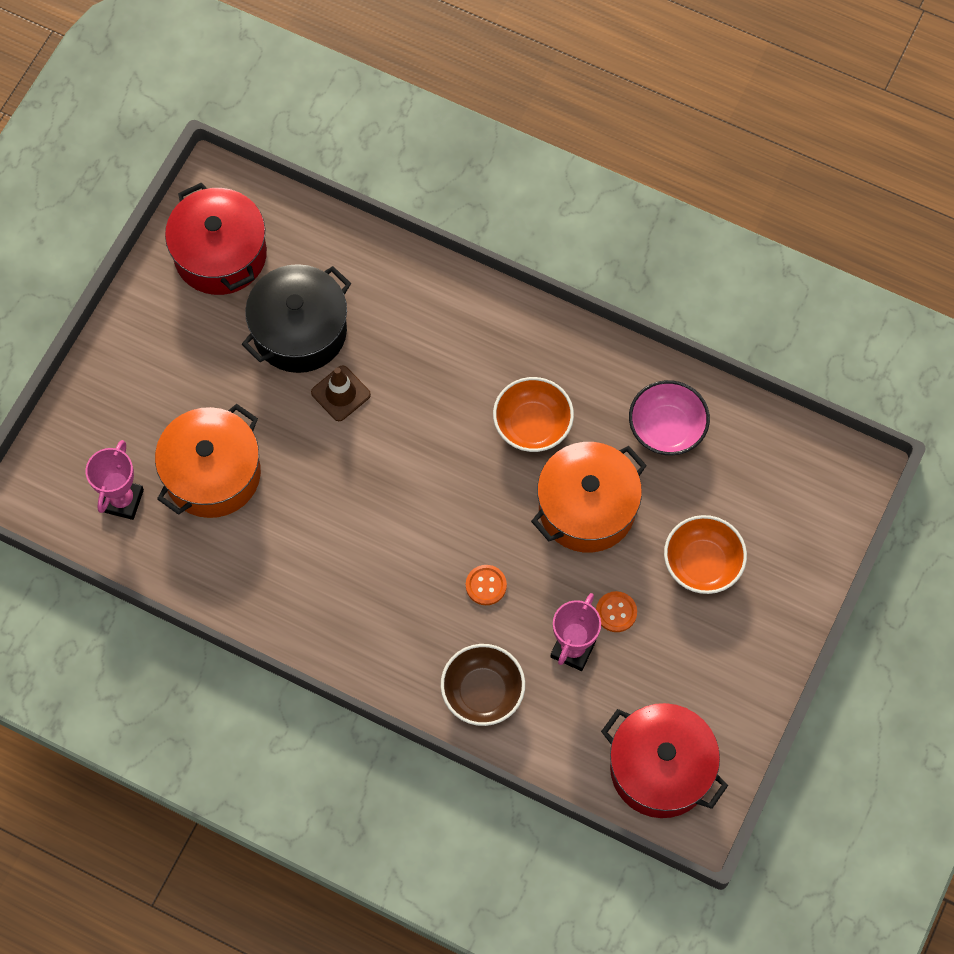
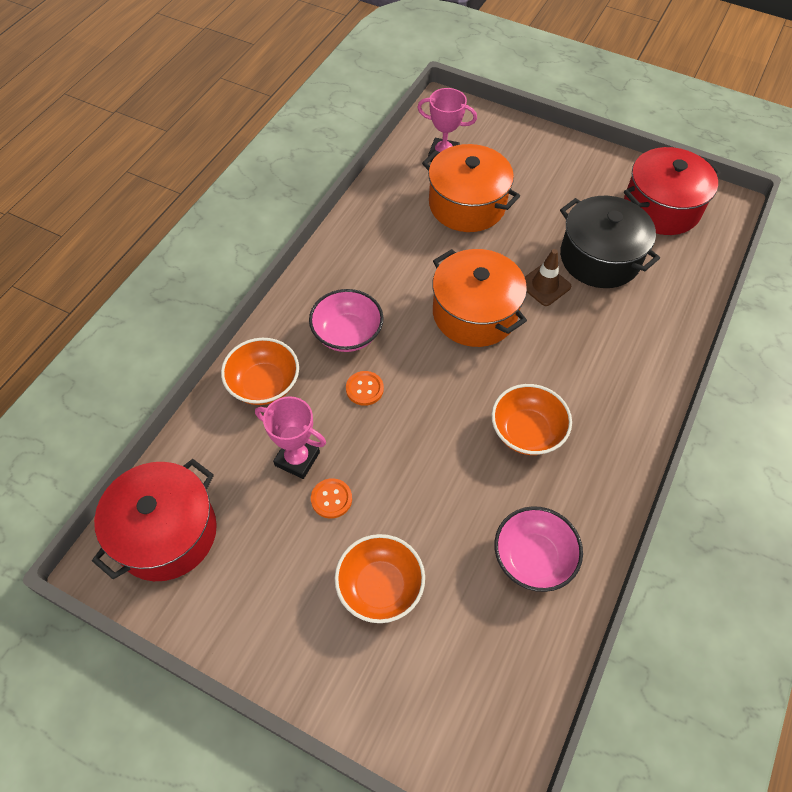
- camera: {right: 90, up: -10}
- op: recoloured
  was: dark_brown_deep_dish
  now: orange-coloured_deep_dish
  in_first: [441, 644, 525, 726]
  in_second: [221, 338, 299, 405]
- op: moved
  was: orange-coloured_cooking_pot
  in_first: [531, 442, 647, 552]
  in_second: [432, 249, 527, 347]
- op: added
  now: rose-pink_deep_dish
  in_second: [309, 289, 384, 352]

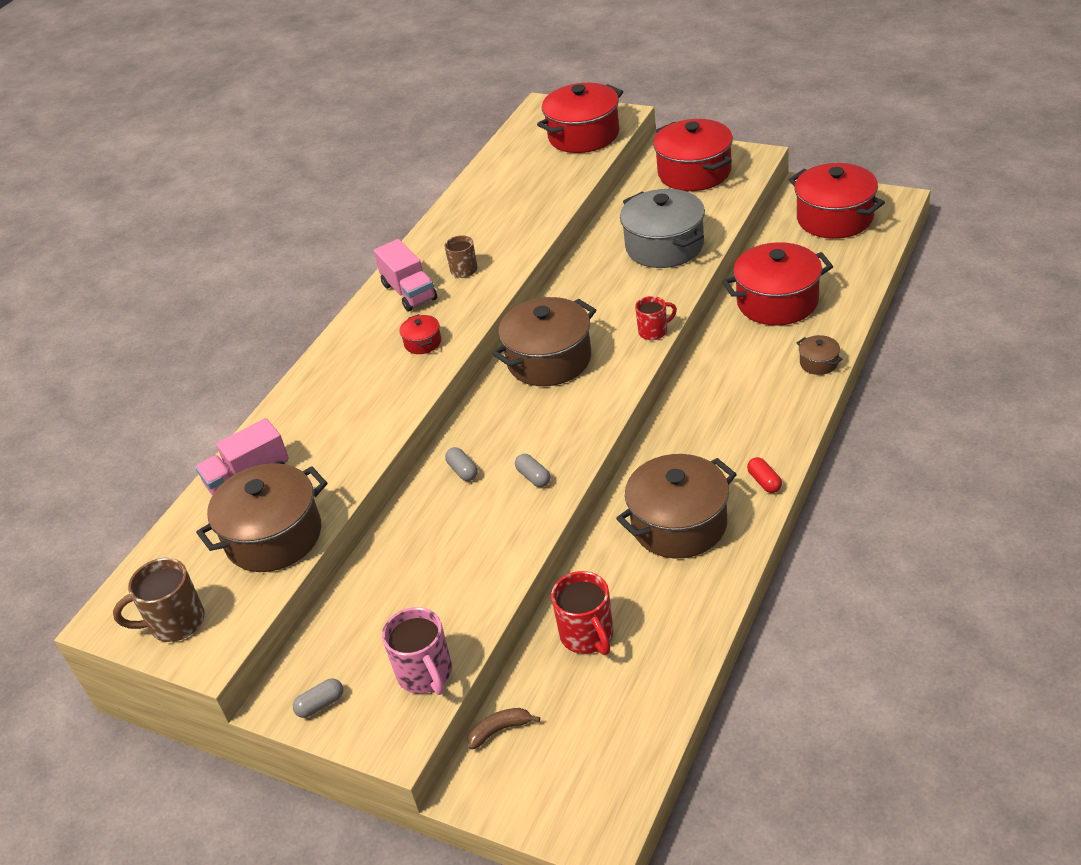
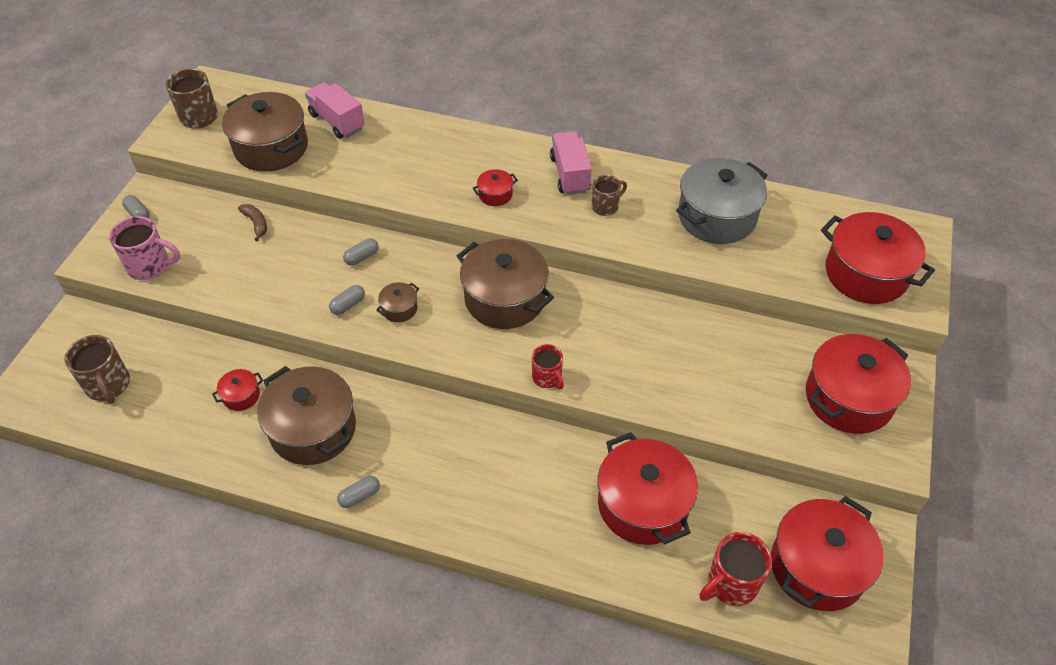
- camera: {right: 75, up: 10}
- op: turned
  was: rose-pink_toy_truck
  in_first: [374, 239, 437, 311]
  in_second: [550, 131, 592, 195]
  clockwise: 120
- op: turned
  was: rose-pink_tea_mug
  in_first: [382, 607, 452, 695]
  in_second: [109, 216, 180, 280]
  clockwise: -135
- op: moved
  was: dark_brown_banana
  in_first: [468, 708, 540, 750]
  in_second: [238, 204, 267, 241]
- op: moved
  was: red_tea_mug
  in_first: [551, 571, 614, 655]
  in_second: [699, 532, 772, 606]
- op: moved
  was: gray_cooking_pot
  in_first: [620, 189, 705, 268]
  in_second: [676, 158, 767, 244]
- op: recoloured
  was: red_pill
  now: gray_pill
  in_first: [747, 457, 782, 493]
  in_second: [337, 476, 380, 508]
- op: moved
  was: dark_brown_cooking_pot
  in_first: [797, 335, 842, 375]
  in_second: [376, 282, 419, 322]
- op: added
  now: dark_brown_tea_mug
  in_second: [64, 335, 130, 404]
- op: added
  now: red_cooking_pot
  in_second: [212, 369, 263, 411]

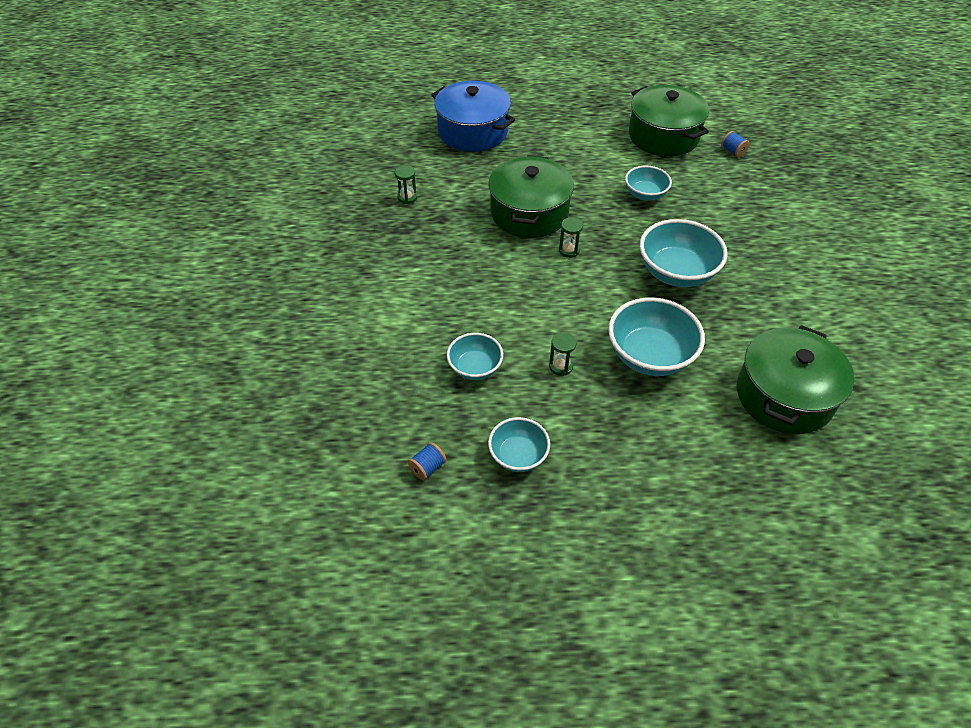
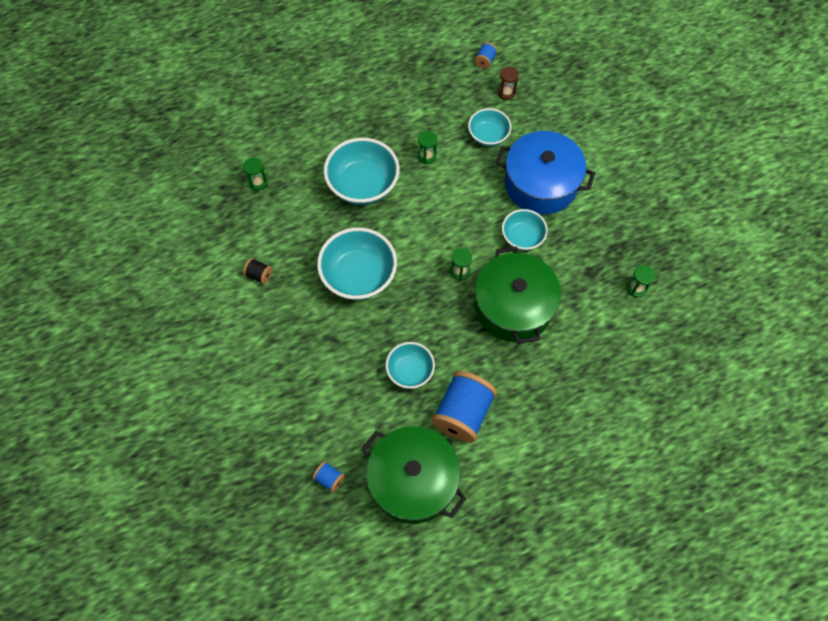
- camera: {right: 160, up: 15}
- op: moved
  was: cobalt_cooking_pot
  in_first: [432, 81, 515, 152]
  in_second: [496, 131, 595, 215]
- op: moved
  was: turquoise_deep_dish
  in_first: [488, 417, 550, 472]
  in_second: [502, 209, 548, 251]
- op: replaced
  was: green_cooking_pot
  now: green_hourglass
  in_first: [737, 325, 854, 434]
  in_second: [243, 158, 268, 191]
- op: added
  now: black_bobbin
  in_second: [243, 258, 272, 284]
- op: added
  now: cobalt_bobbin
  in_second: [432, 371, 497, 442]
- op: added
  now: dark_brown_hourglass
  in_second: [498, 66, 519, 100]

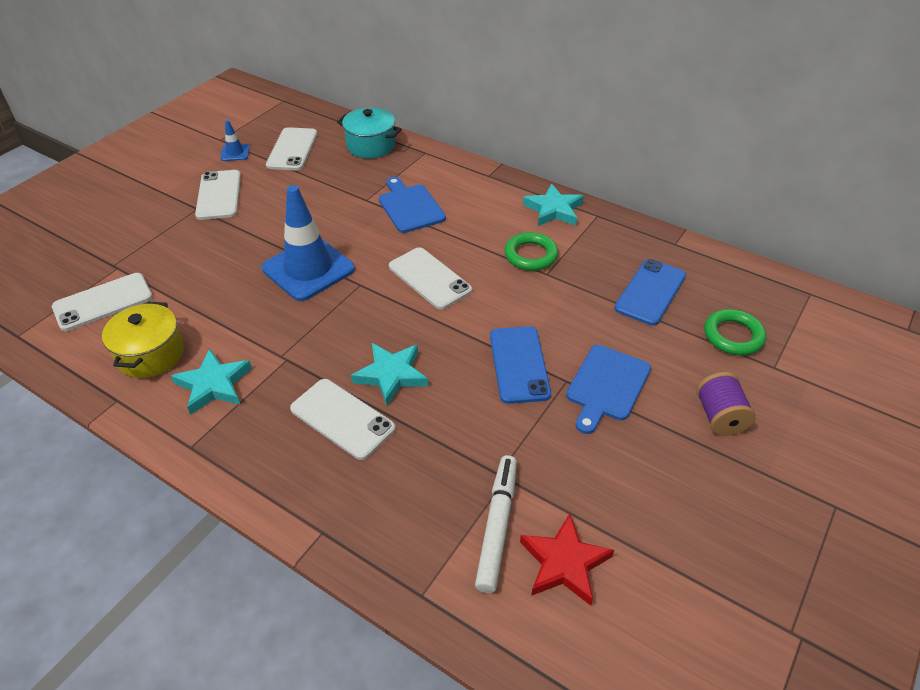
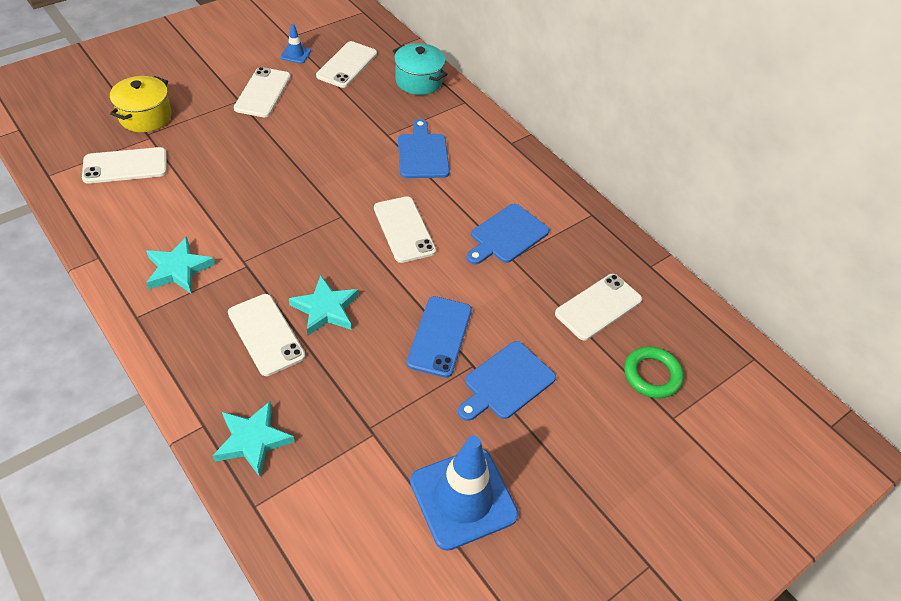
- camera: {right: 15, up: 5}
- op: moved
  was: bright_yellow_cooking_pot
  in_first: [102, 302, 184, 378]
  in_second: [110, 76, 172, 132]
- op: moved
  was: cobalt_road_cone
  in_first: [262, 185, 355, 301]
  in_second: [410, 436, 519, 551]
- op: removed
  was: pure_white_marker_pen
  in_first: [475, 455, 517, 593]
- op: replaced
  was: green_torus
  now: cobalt_bread_board
  in_first: [504, 232, 558, 271]
  in_second: [466, 204, 549, 264]
- op: removed
  was: red_star
  in_first: [520, 514, 614, 606]
- op: moved
  was: turquoise_star
  in_first: [523, 184, 584, 226]
  in_second: [213, 401, 295, 477]
- op: recoloured
  was: cobalt_mobile_phone
  now: pure_white_mobile_phone
  in_first: [614, 259, 686, 326]
  in_second: [555, 274, 642, 340]
- op: removed
  was: purple_bobbin
  in_first: [696, 372, 756, 436]

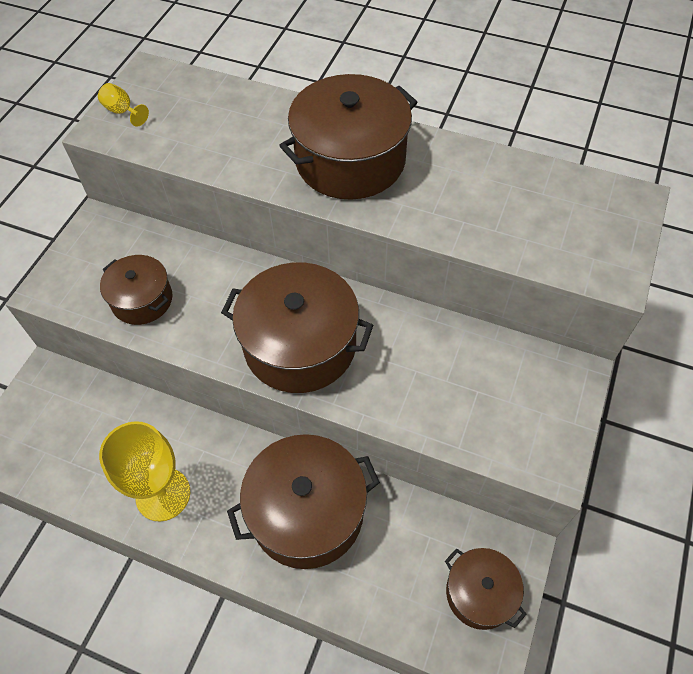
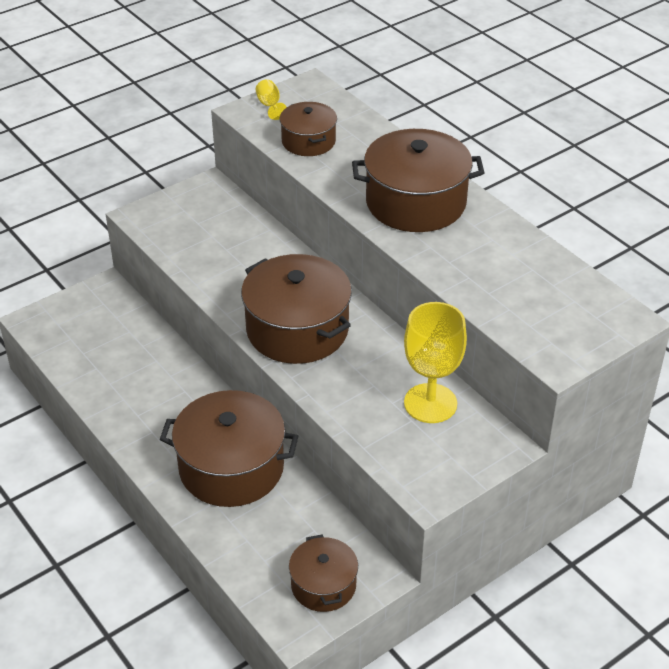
- camera: {right: 30, up: -15}
- op: moved
  was: bright_yellow_goblet
  in_first: [99, 421, 190, 522]
  in_second: [404, 302, 467, 423]
- op: moved
  was: dark_brown_cooking_pot
  in_first: [100, 255, 172, 325]
  in_second: [280, 102, 337, 156]

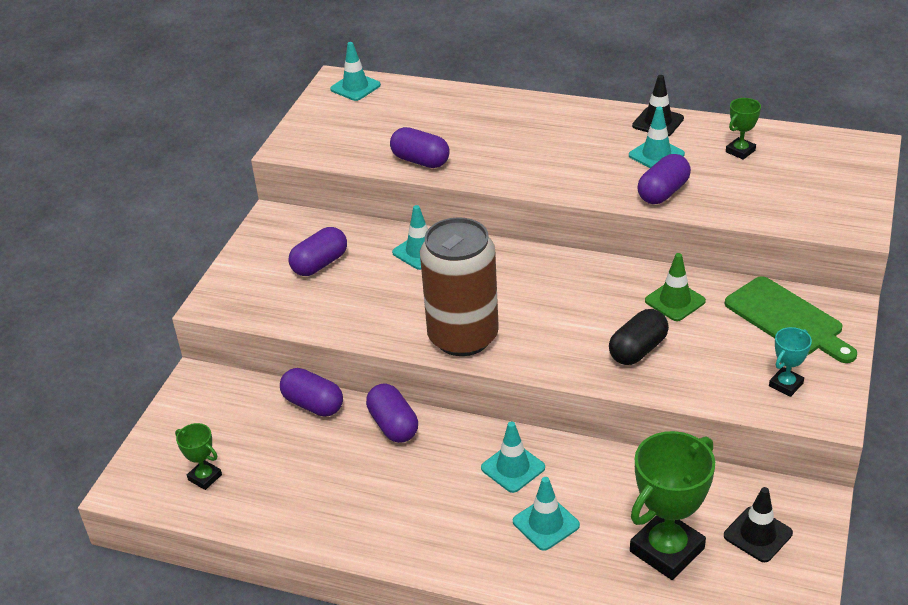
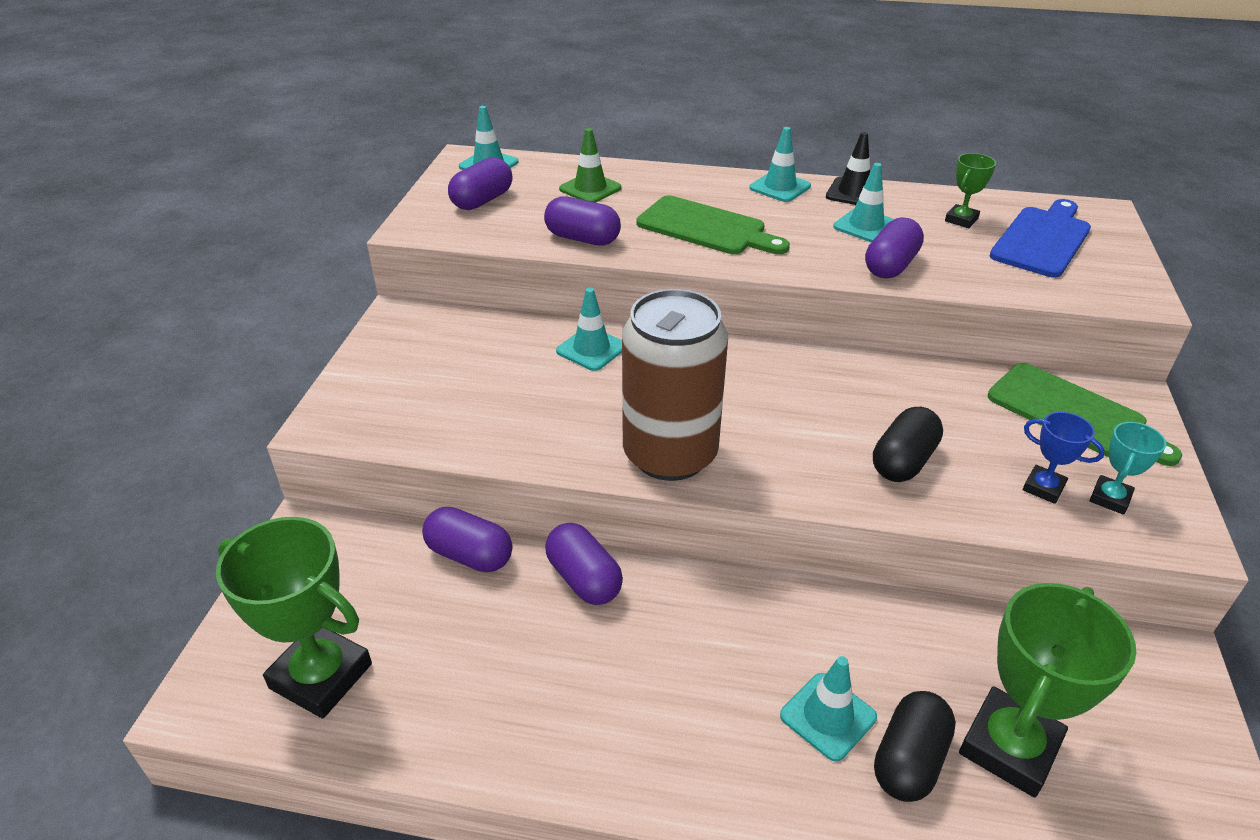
- camera: {right: -10, up: 0}
- op: resized
  was: green_prize_cup
  in_first: [175, 423, 222, 490]
  in_second: [216, 517, 372, 719]
  ratio: 2.02
- op: moved
  was: purple_pill
  in_first: [289, 227, 347, 276]
  in_second: [448, 157, 512, 210]
- op: moved
  was: turquoise_road_cone
  in_first: [481, 421, 545, 493]
  in_second: [749, 127, 811, 202]
- op: moved
  was: green_road_cone
  in_first: [645, 253, 706, 321]
  in_second: [559, 128, 622, 203]
- op: removed
  was: black_road_cone
  in_first: [724, 487, 793, 562]
- op: added
  now: green_bread_board
  in_second: [636, 195, 790, 254]
- op: added
  now: black_pill
  in_second: [874, 691, 956, 802]
- op: added
  now: cobalt_bread_board
  in_second: [990, 199, 1091, 277]
- op: added
  now: cobalt_prize_cup
  in_second: [1023, 412, 1105, 504]

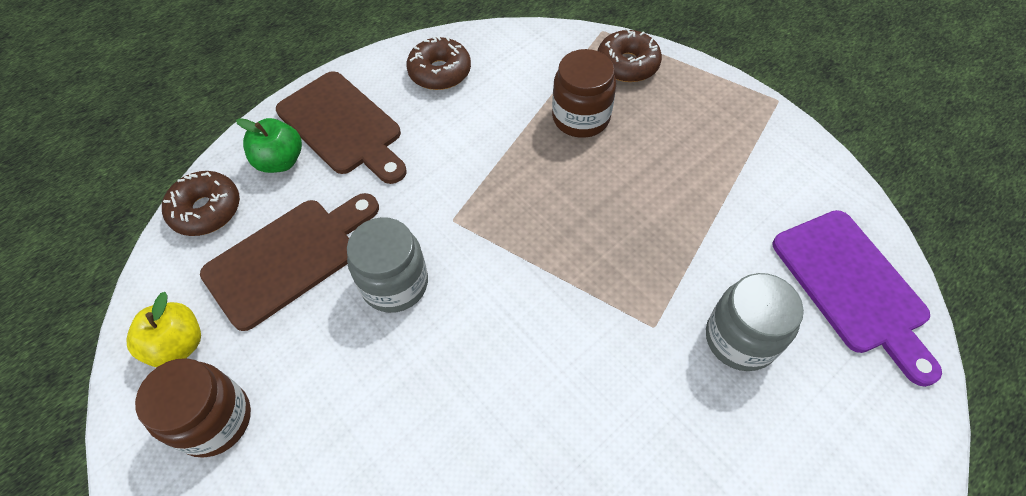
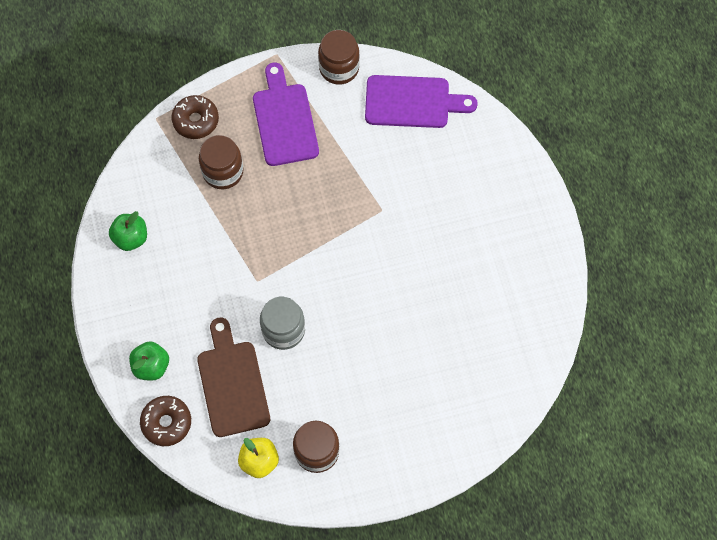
- camera: {right: -65, up: 10}
- op: removed
  was: dark_brown_bread_board
  in_first: [276, 71, 407, 184]
- op: replaced
  was: dark_brown_donut
  now: green_apple
  in_first: [406, 36, 471, 90]
  in_second: [109, 211, 147, 251]
- op: removed
  was: gray_jam_jar
  in_first: [706, 273, 804, 371]
- op: added
  now: purple_bread_board
  in_second: [253, 62, 319, 166]
- op: added
  now: dark_brown_jam_jar
  in_second: [318, 30, 360, 85]

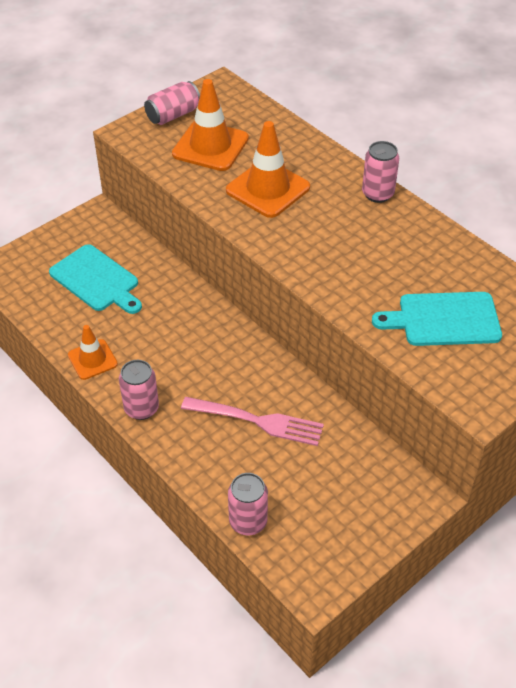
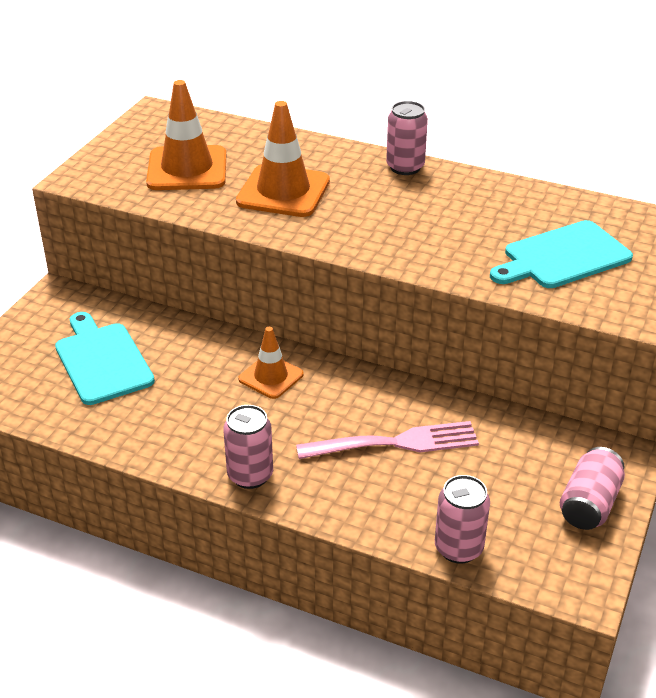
- camera: {right: -25, up: -10}
- op: turned
  was: turquoise_bread_board
  in_first: [49, 244, 142, 314]
  in_second: [55, 312, 155, 405]
  clockwise: -135
- op: moved
  was: orange-coloured_road_cone
  in_first: [68, 325, 118, 380]
  in_second: [238, 327, 304, 399]
- op: moved
  was: rose-pink_tin
  in_first: [144, 81, 200, 125]
  in_second: [560, 447, 625, 530]

